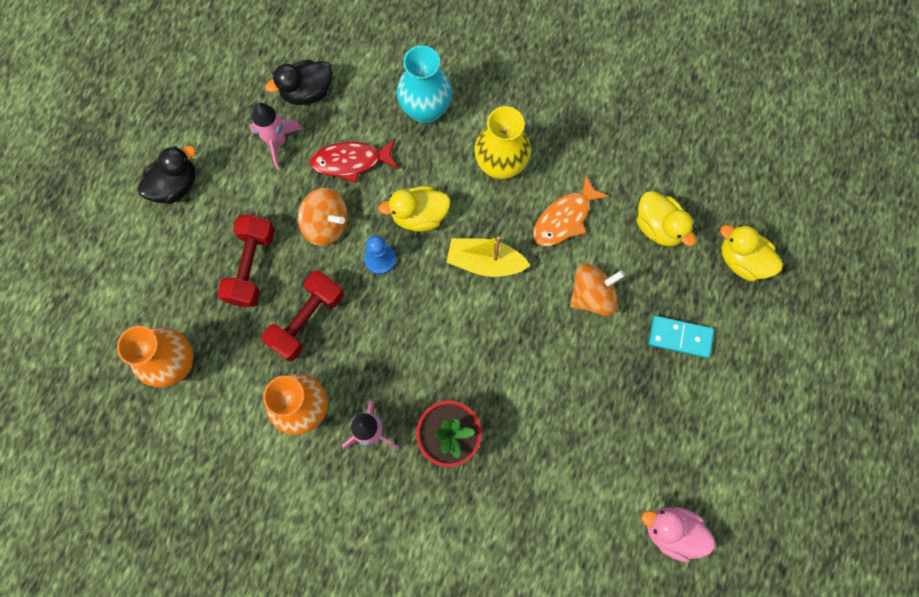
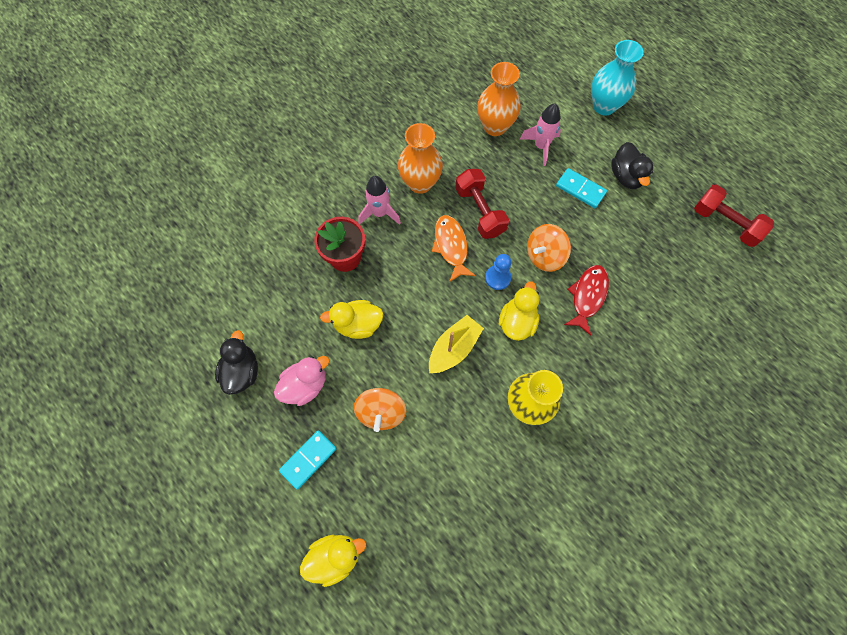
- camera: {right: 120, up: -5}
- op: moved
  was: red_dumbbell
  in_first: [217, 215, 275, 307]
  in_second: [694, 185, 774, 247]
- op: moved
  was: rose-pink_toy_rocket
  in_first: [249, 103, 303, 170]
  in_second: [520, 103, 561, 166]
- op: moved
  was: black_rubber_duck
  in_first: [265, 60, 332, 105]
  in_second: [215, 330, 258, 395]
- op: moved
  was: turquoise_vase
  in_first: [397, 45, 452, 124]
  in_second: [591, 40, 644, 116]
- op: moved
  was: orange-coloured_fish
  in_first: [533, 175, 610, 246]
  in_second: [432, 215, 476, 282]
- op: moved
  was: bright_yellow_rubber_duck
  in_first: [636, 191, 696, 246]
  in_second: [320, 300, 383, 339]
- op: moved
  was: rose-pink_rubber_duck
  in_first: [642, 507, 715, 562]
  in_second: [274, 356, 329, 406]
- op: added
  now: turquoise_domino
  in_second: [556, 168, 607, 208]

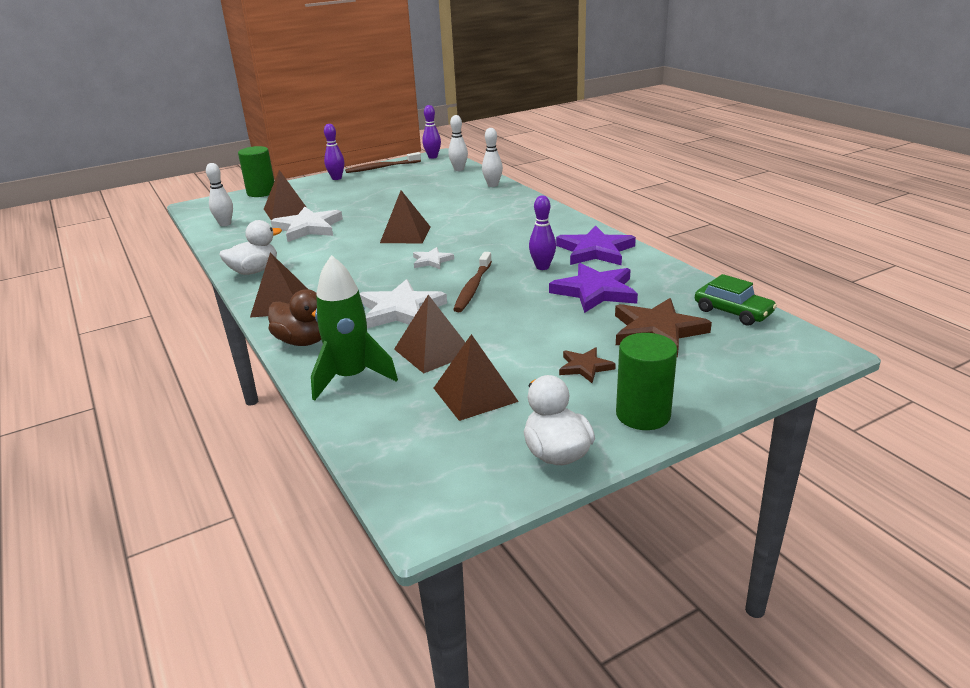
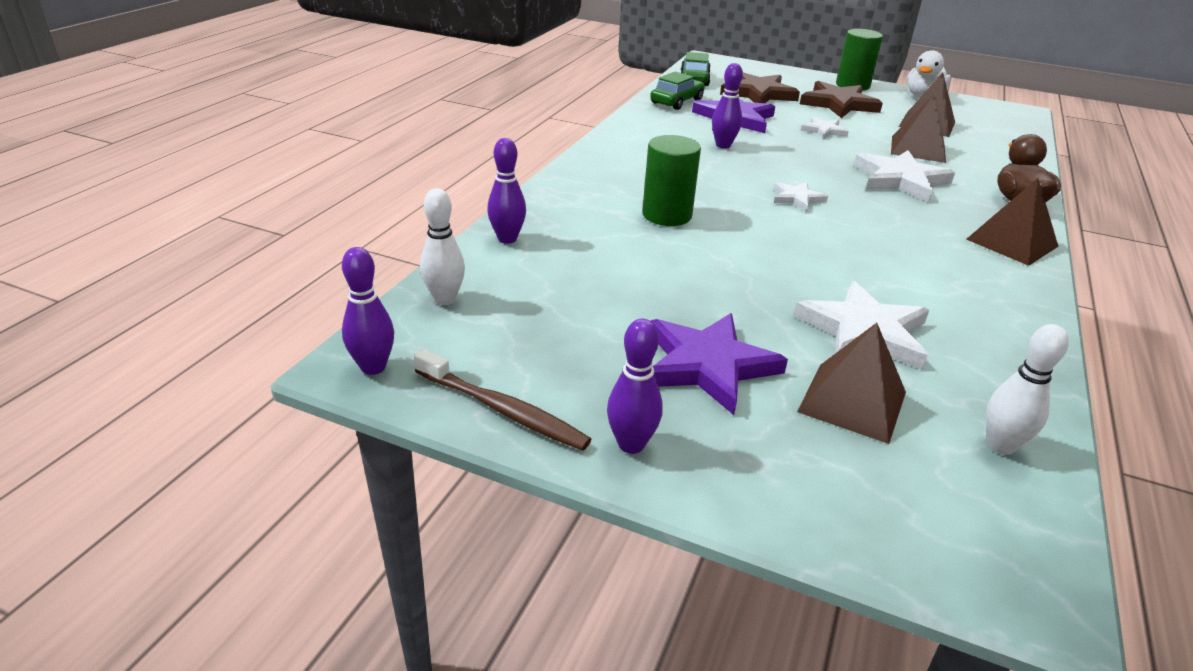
- camera: {right: -130, up: 5}
- op: removed
  was: pure_white_rubber_duck
  in_first: [219, 220, 282, 275]
- op: moved
  was: green_solid_cylinder
  in_first: [238, 146, 274, 197]
  in_second: [642, 135, 701, 226]
- op: removed
  was: green_toy_rocket
  in_first: [311, 255, 398, 401]
- op: removed
  was: dark_brown_solid_pyramid
  in_first: [380, 190, 430, 243]
- op: removed
  was: dark_brown_toothbrush
  in_first: [453, 252, 492, 312]
- op: recoloured
  was: pure_white_skittle
  now: purple_skittle
  in_first: [482, 128, 503, 187]
  in_second: [487, 138, 526, 244]
- op: moved
  was: purple_star
  in_first: [556, 226, 636, 265]
  in_second: [651, 313, 788, 415]
- op: resized
  was: dark_brown_star
  in_first: [559, 347, 616, 383]
  in_second: [800, 81, 883, 118]
  ratio: 1.86
- op: added
  now: green_automobile
  in_second: [650, 72, 705, 110]
- op: added
  now: pure_white_star
  in_second: [801, 117, 849, 139]

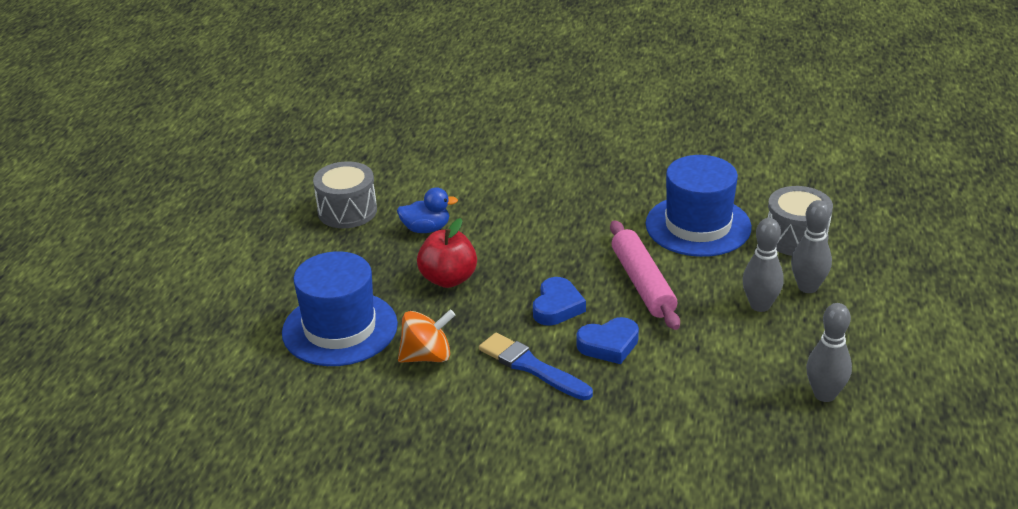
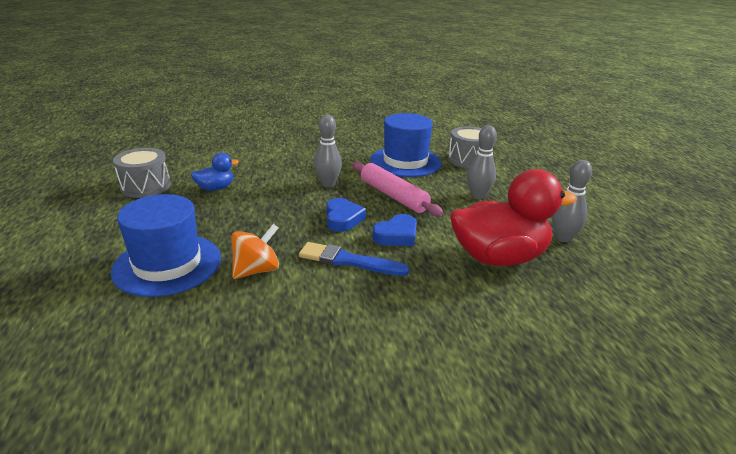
- camera: {right: -25, up: -5}
- op: removed
  was: red_apple
  in_first: [417, 218, 477, 288]
- op: moved
  was: gray_skittle
  in_first: [791, 200, 832, 293]
  in_second: [314, 115, 342, 187]
- op: added
  now: red_rubber_duck
  in_second: [450, 169, 577, 266]

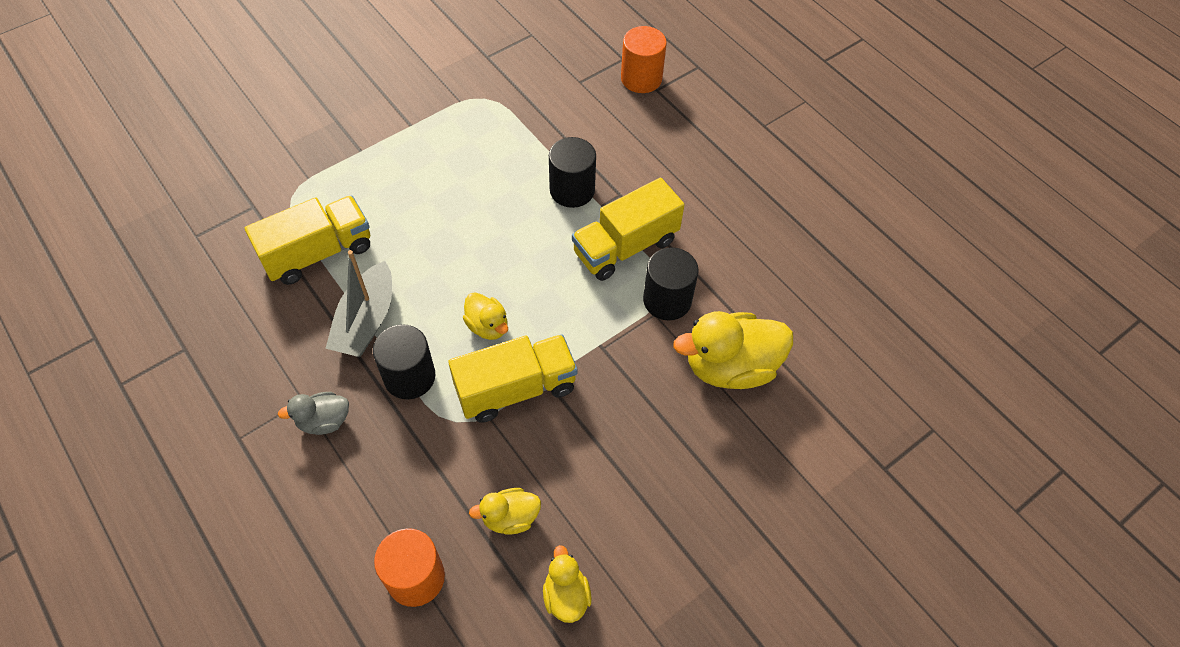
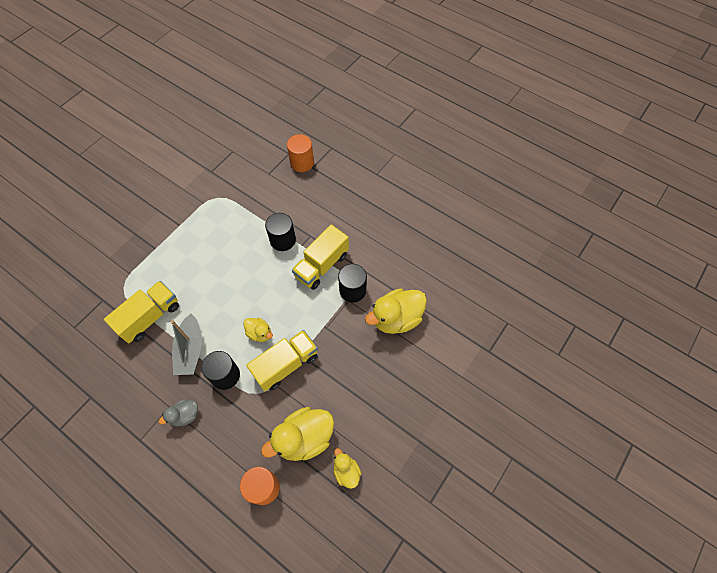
- camera: {right: -15, up: 5}
- op: resized
  was: bright_yellow_rubber_duck
  in_first: [469, 488, 541, 535]
  in_second: [261, 407, 334, 461]
  ratio: 1.89

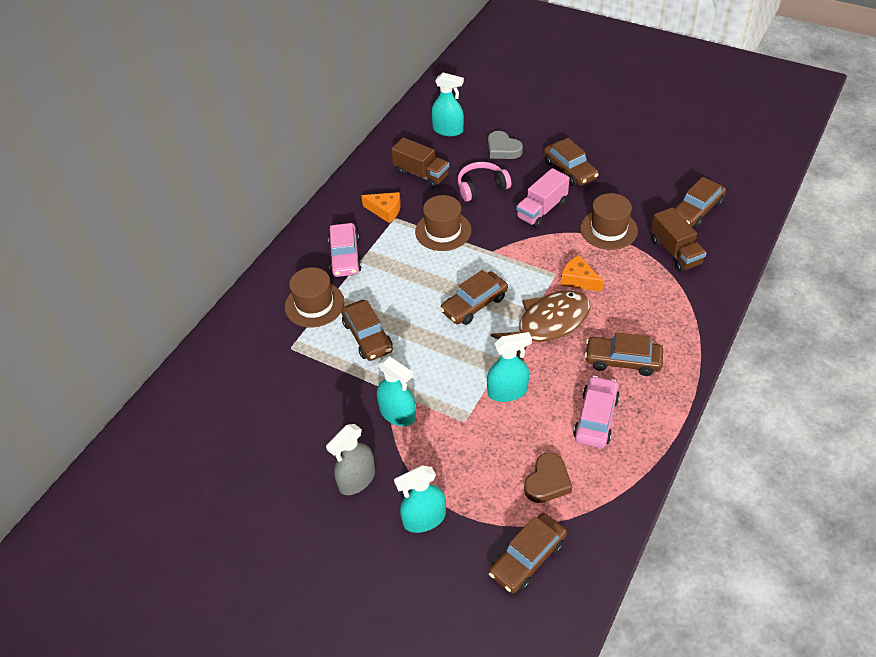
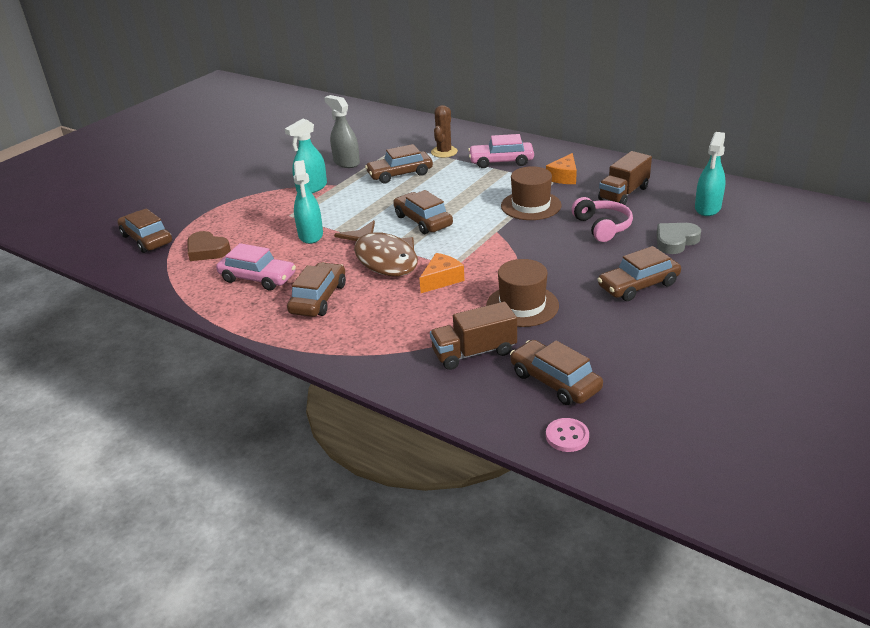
- camera: {right: 95, up: -15}
- op: replaced
  was: dark_brown_hat
  now: dark_brown_cactus
  in_first: [285, 267, 345, 328]
  in_second: [431, 105, 458, 158]
- op: moved
  was: gray_sprayer
  in_first: [326, 424, 375, 495]
  in_second: [324, 95, 360, 168]
- op: removed
  was: turquoise_sprayer
  in_first: [394, 465, 446, 533]
- op: removed
  was: rose-pink_toy_truck
  in_first: [516, 168, 569, 228]
- op: added
  now: rose-pink_sewing_button
  in_second: [546, 418, 589, 452]

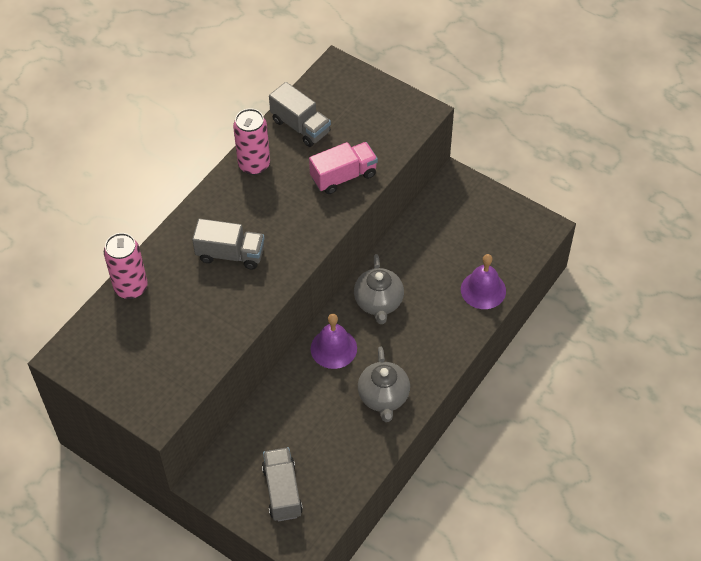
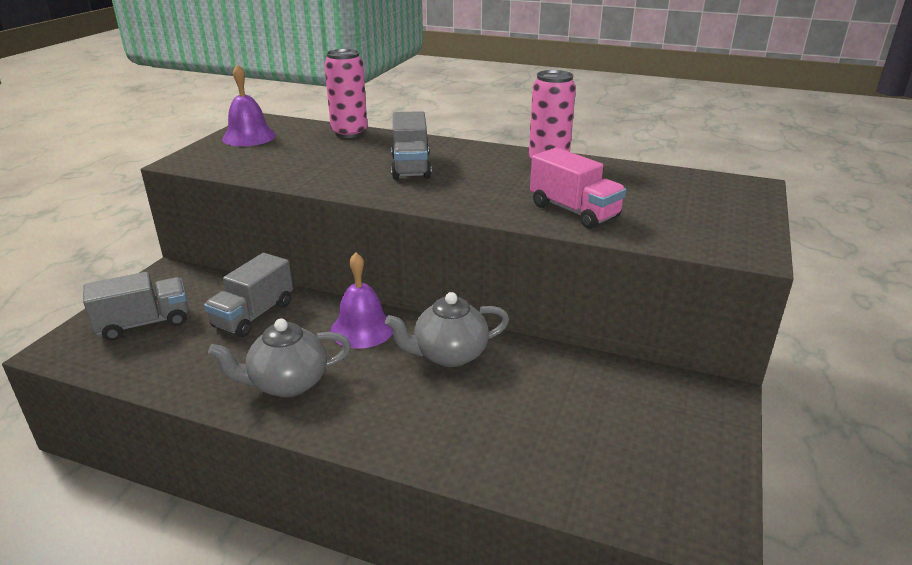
- camera: {right: 75, up: -25}
- op: moved
  was: gray_toy_truck
  in_first: [269, 82, 331, 147]
  in_second: [204, 253, 293, 337]
- op: moved
  was: purple_school_bell
  in_first: [461, 254, 506, 309]
  in_second: [222, 64, 276, 146]

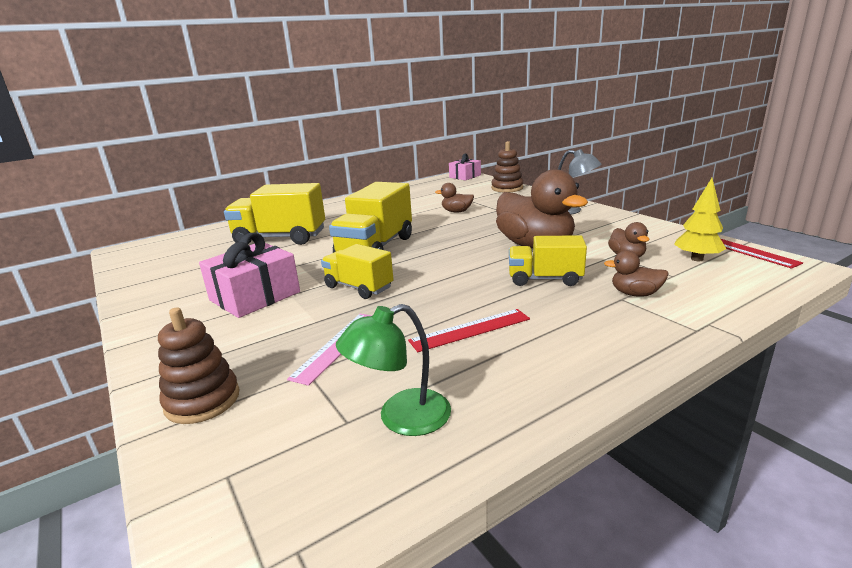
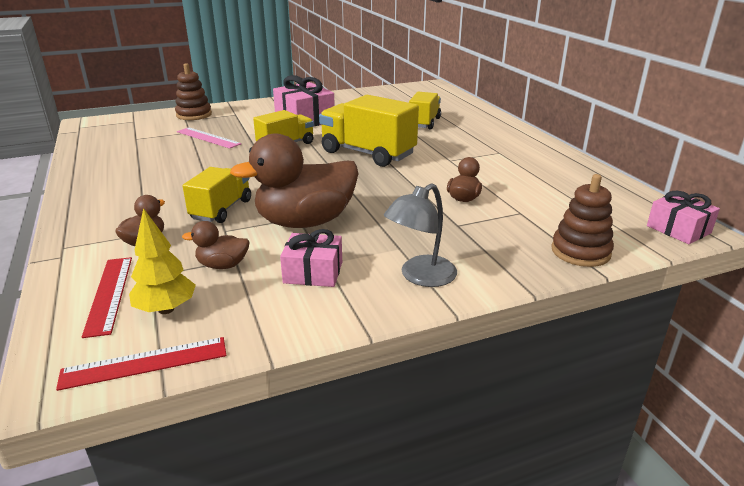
- camera: {right: 100, up: 5}
- op: resized
  was: bright_yellow_toy_truck
  in_first: [224, 183, 325, 245]
  in_second: [409, 92, 441, 130]
  ratio: 0.62
- op: removed
  was: green_lamp
  in_first: [336, 304, 451, 436]
- op: moved
  was: red_measuring_stick
  in_first: [408, 309, 530, 352]
  in_second: [82, 257, 132, 338]
- op: added
  now: rose-pink_present
  in_second: [280, 229, 342, 287]

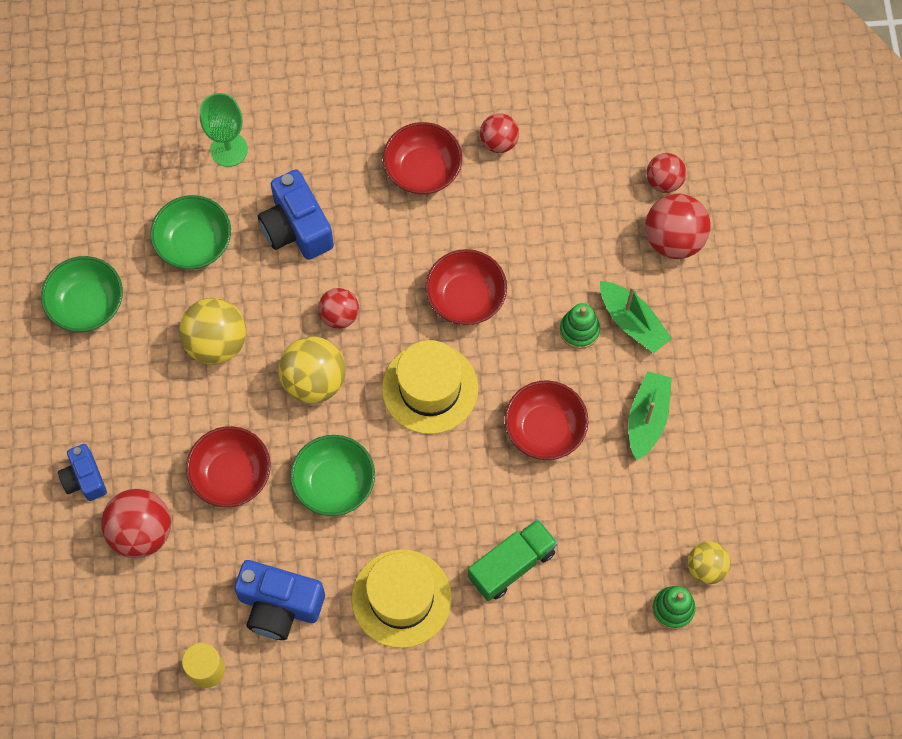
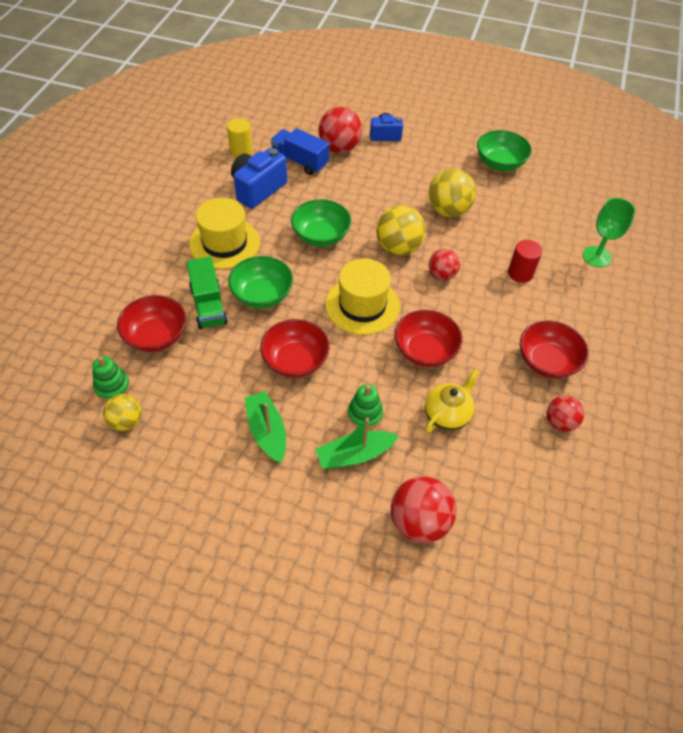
- camera: {right: 110, up: -15}
- op: moved
  was: green_deep_dish
  in_first: [150, 195, 231, 269]
  in_second: [228, 256, 293, 308]
- op: moved
  was: red_deep_dish
  in_first: [186, 426, 270, 507]
  in_second: [117, 295, 186, 352]
- op: replaced
  was: cobalt_photo_camera
  now: red_solid_cylinder
  in_first: [258, 169, 334, 260]
  in_second: [508, 240, 542, 283]
- op: turned
  was: green_sailboat
  in_first: [628, 371, 672, 460]
  in_second: [245, 391, 286, 463]
  clockwise: -150
- op: removed
  was: red_ball
  in_first: [646, 153, 686, 193]
- op: added
  now: cobalt_toy_truck
  in_second: [271, 128, 329, 175]
- op: added
  now: bright_yellow_teapot
  in_second: [425, 369, 480, 433]

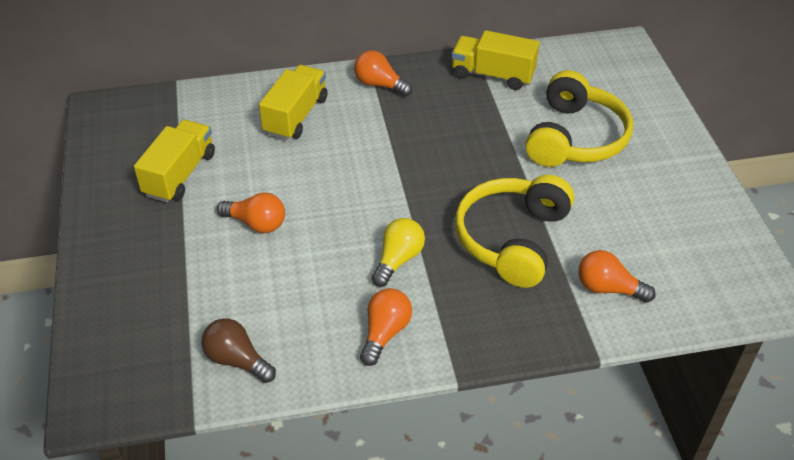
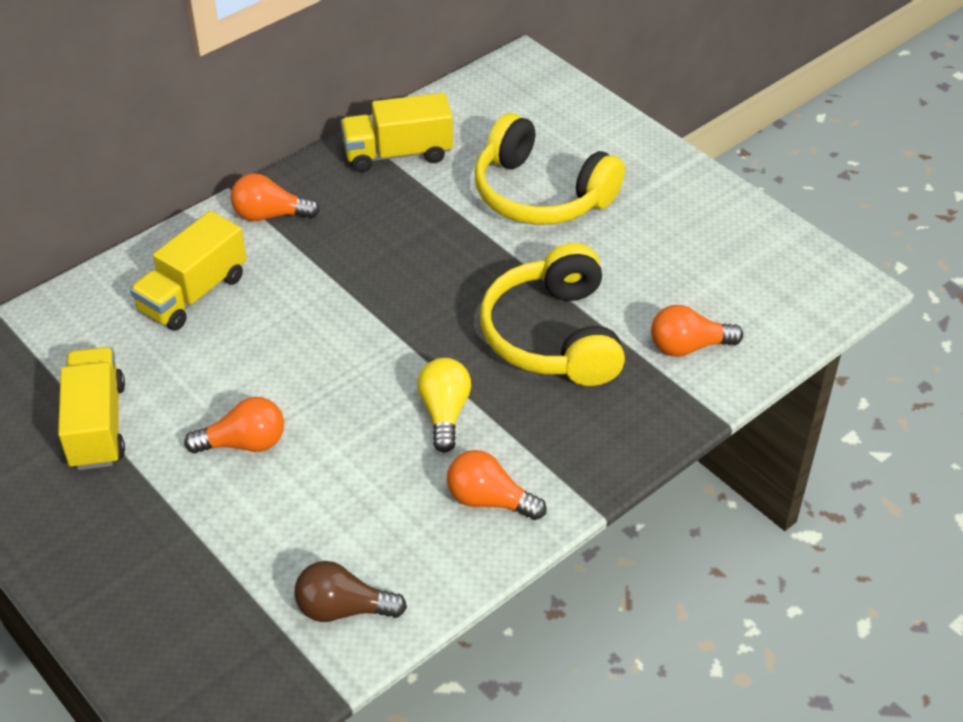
- camera: {right: -30, up: 0}
- op: turned
  was: bright_yellow_toy_truck
  in_first: [259, 65, 328, 140]
  in_second: [130, 211, 246, 331]
  clockwise: -135
- op: turned
  was: orange-coloured_light_bulb
  in_first: [360, 288, 412, 366]
  in_second: [447, 450, 547, 520]
  clockwise: -60
- op: turned
  was: bright_yellow_headphones
  in_first: [526, 70, 633, 167]
  in_second: [475, 113, 625, 225]
  clockwise: 135

